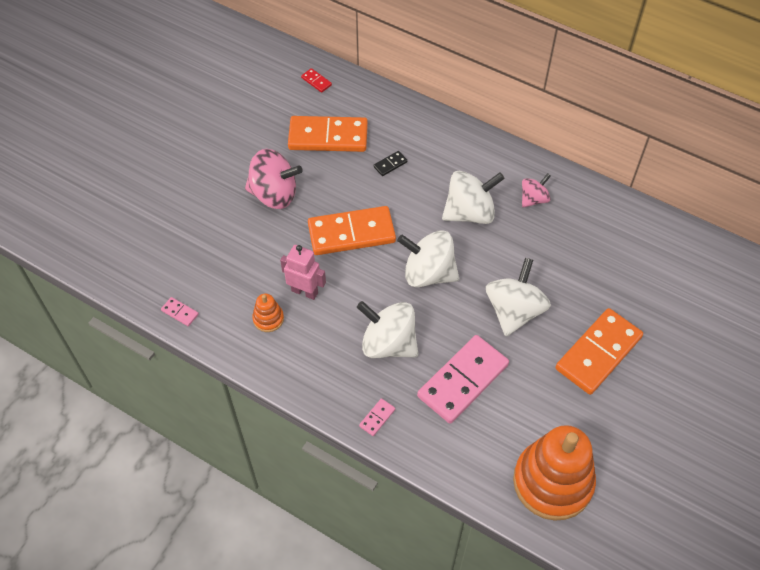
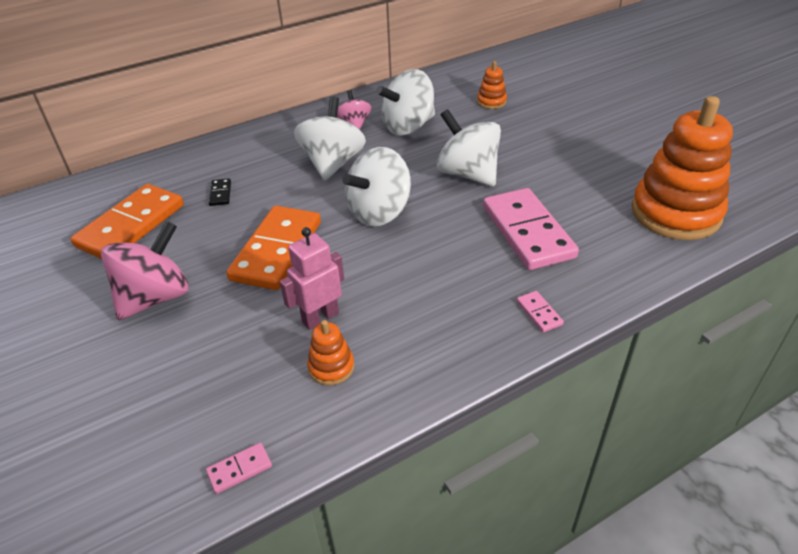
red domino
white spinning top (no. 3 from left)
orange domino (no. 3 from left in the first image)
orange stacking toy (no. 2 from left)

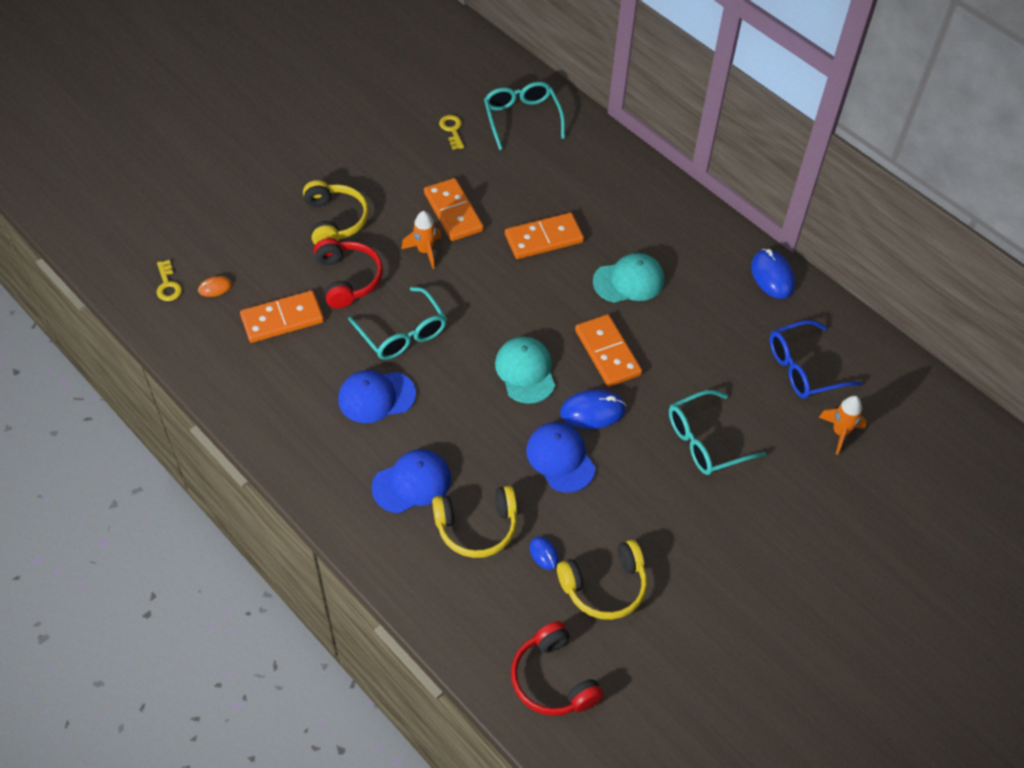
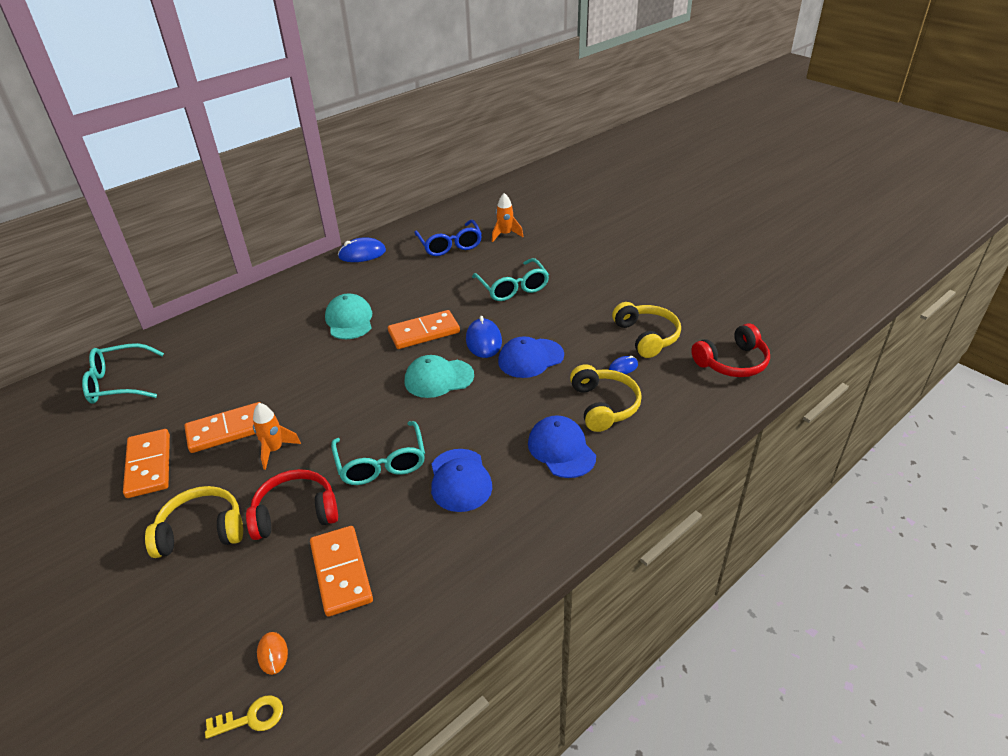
turquoise glasses (no. 2 from left)
yellow key (no. 2 from left in the first image)
orange domino (no. 1 from left)

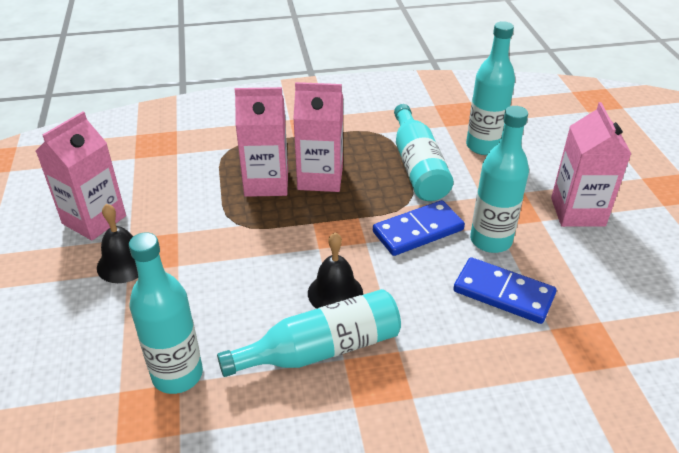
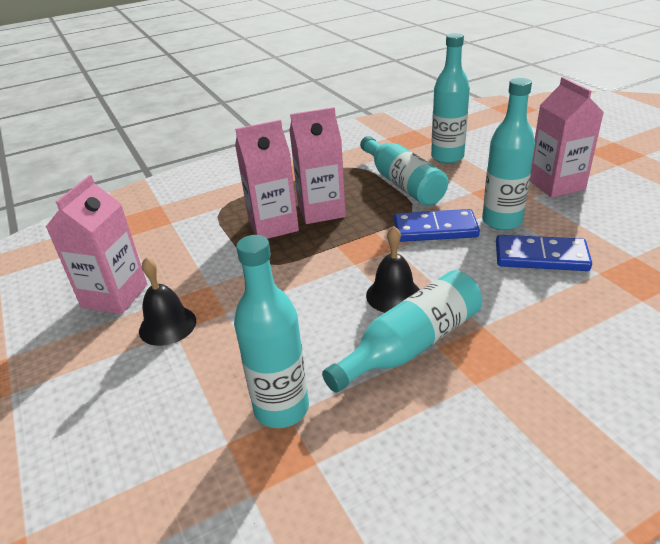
blue domino (no. 1 from left)

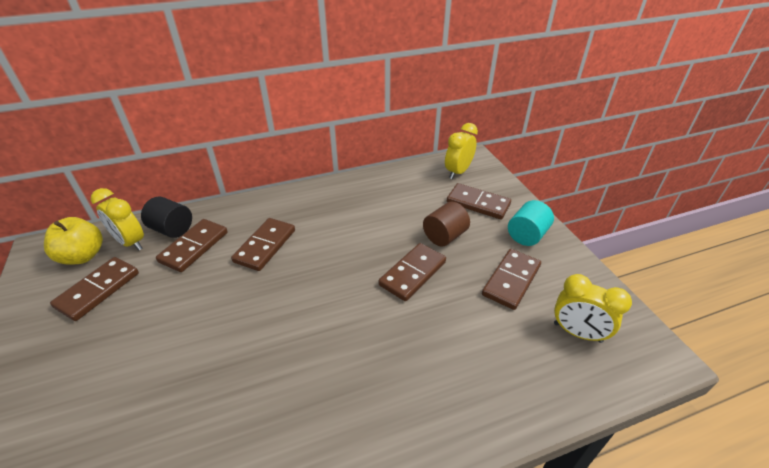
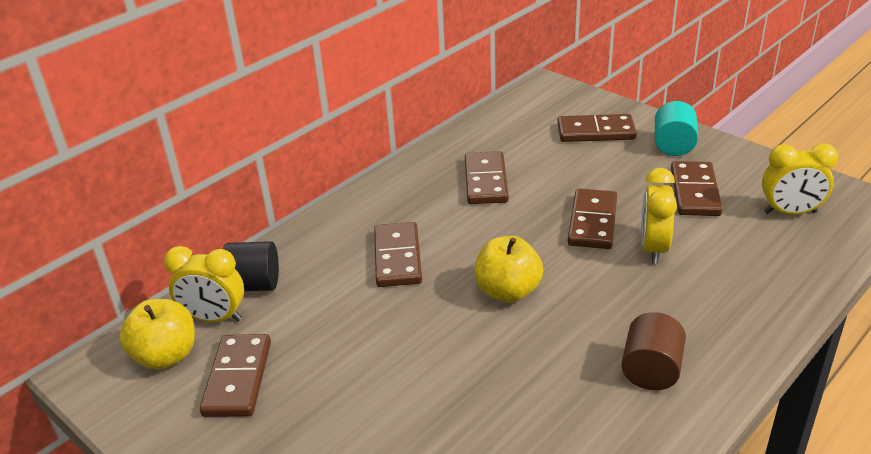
brown domino (no. 3 from left)
brown cylinder
yellow clock (no. 2 from left)
yellow apple (no. 2 from left)

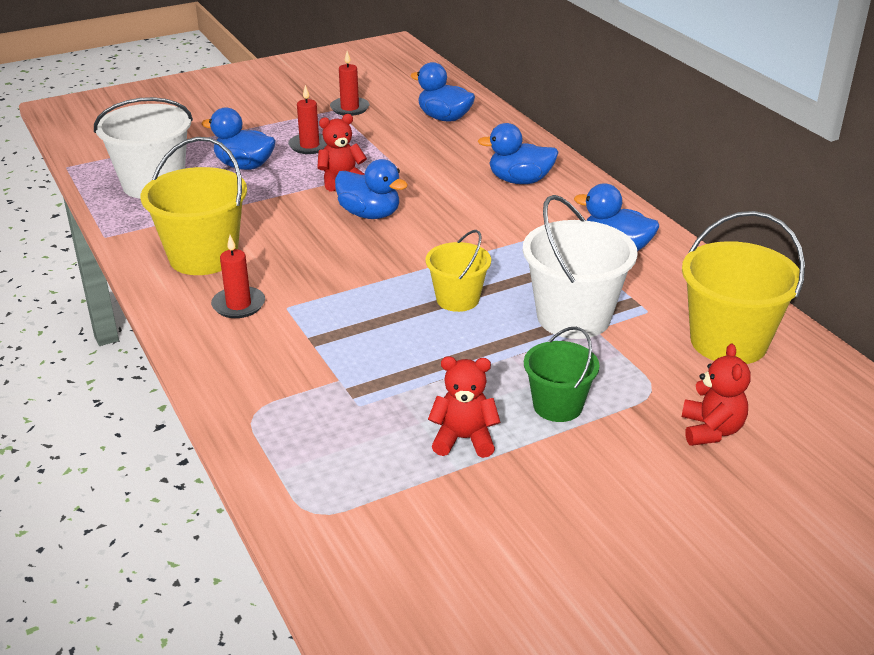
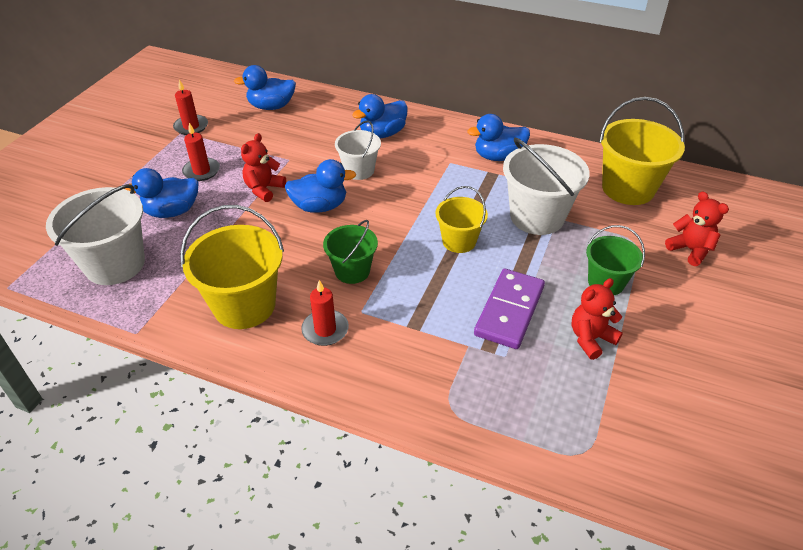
green bucket (no. 1 from left)
white bucket (no. 2 from left)
purple domino

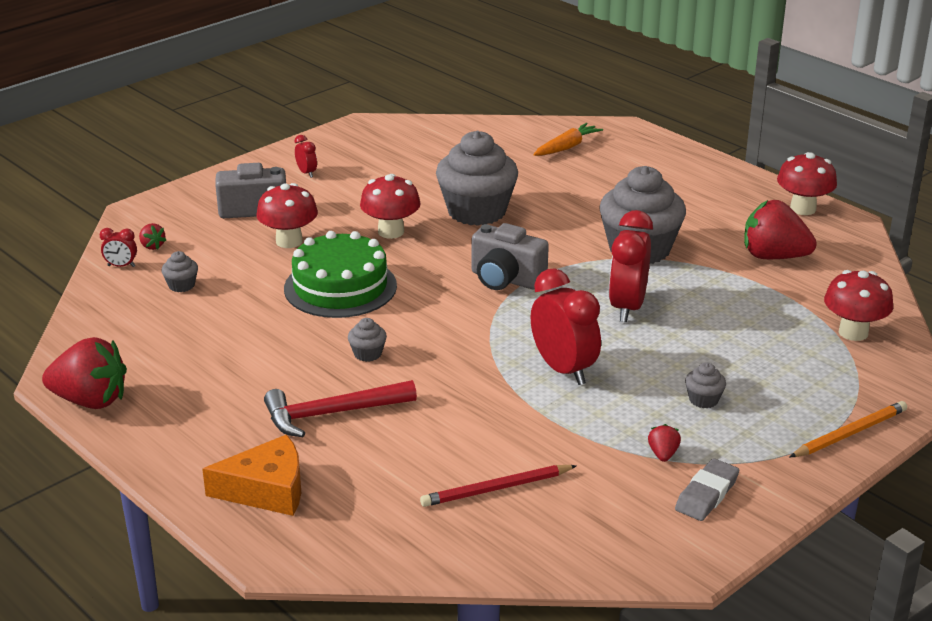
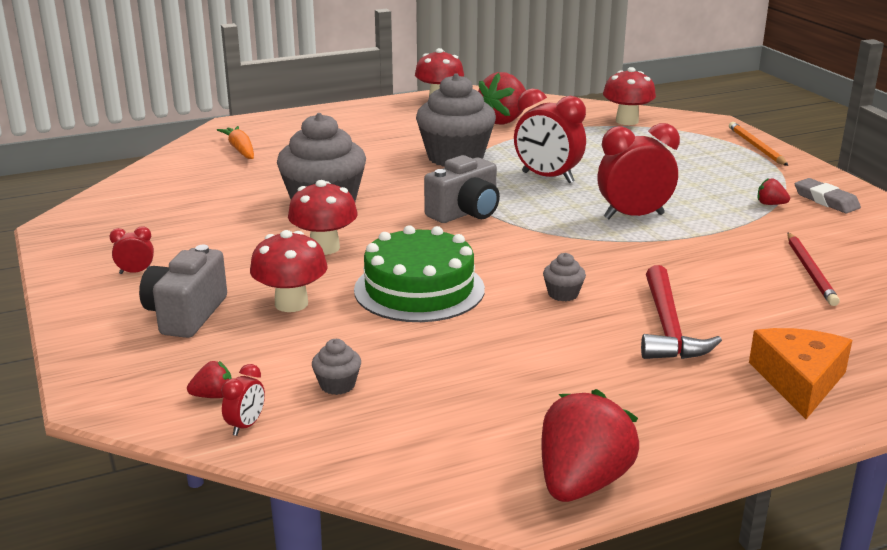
grey cupcake (no. 5 from left in the first image)

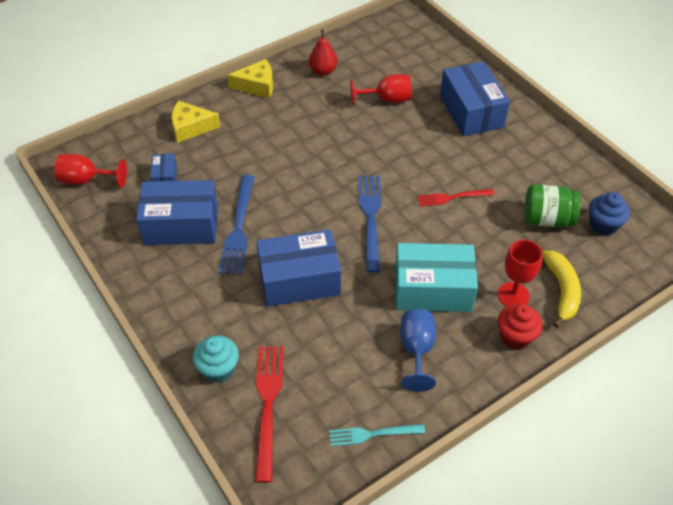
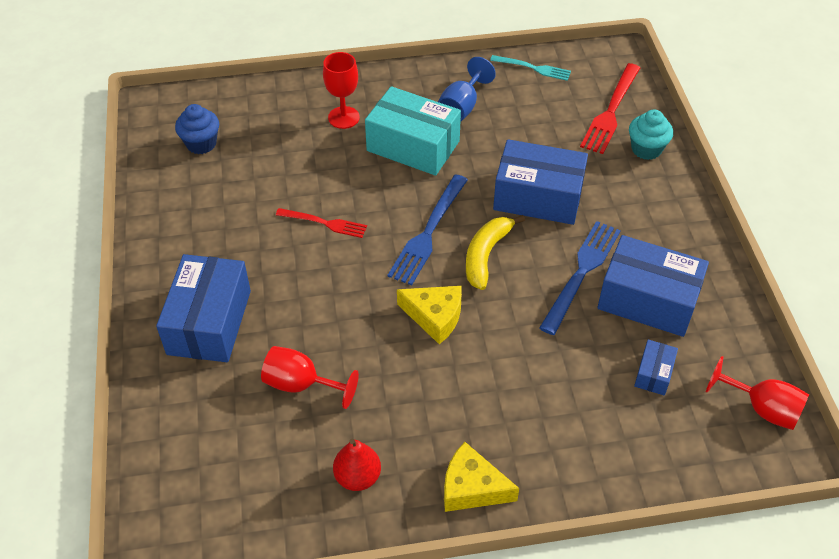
yellow cheese (no. 1 from left)
red cupcake
green jar
yellow banana

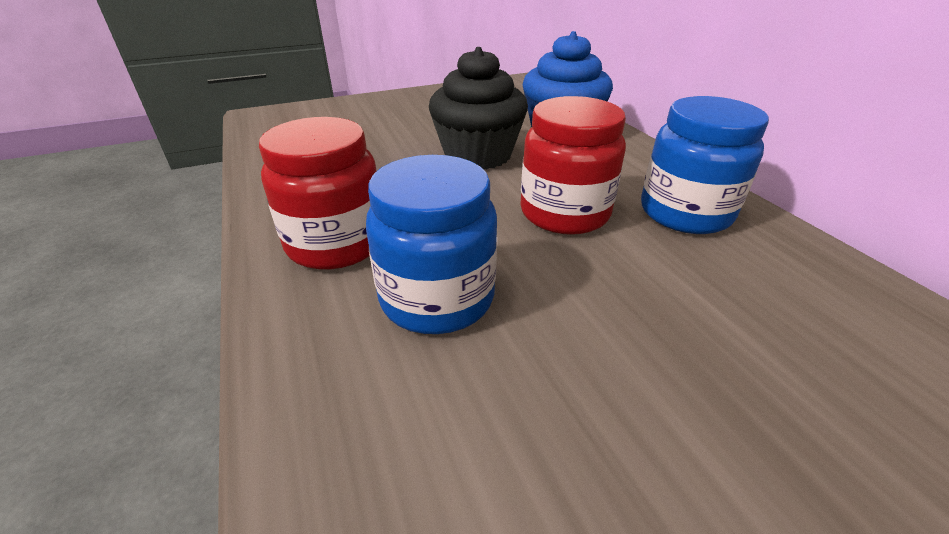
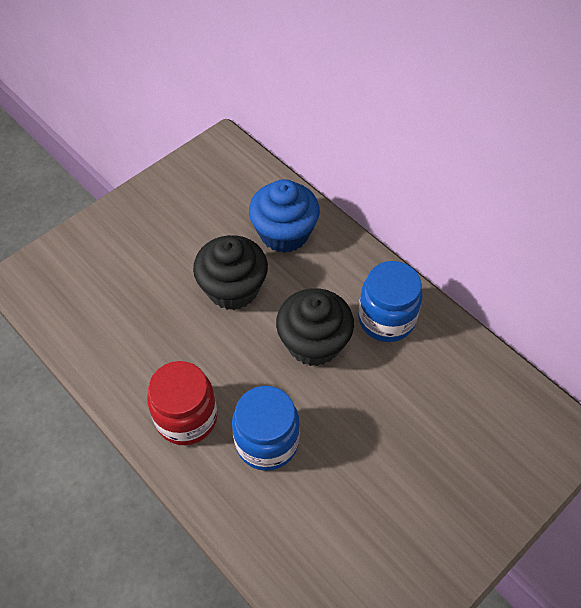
black cupcake (no. 2 from left)

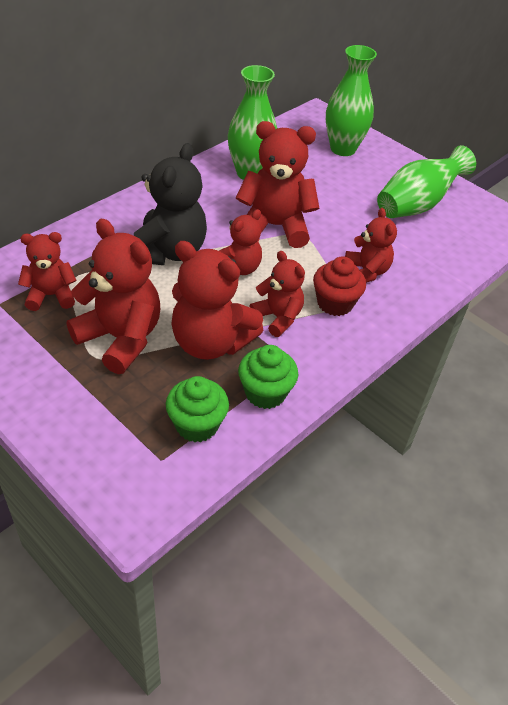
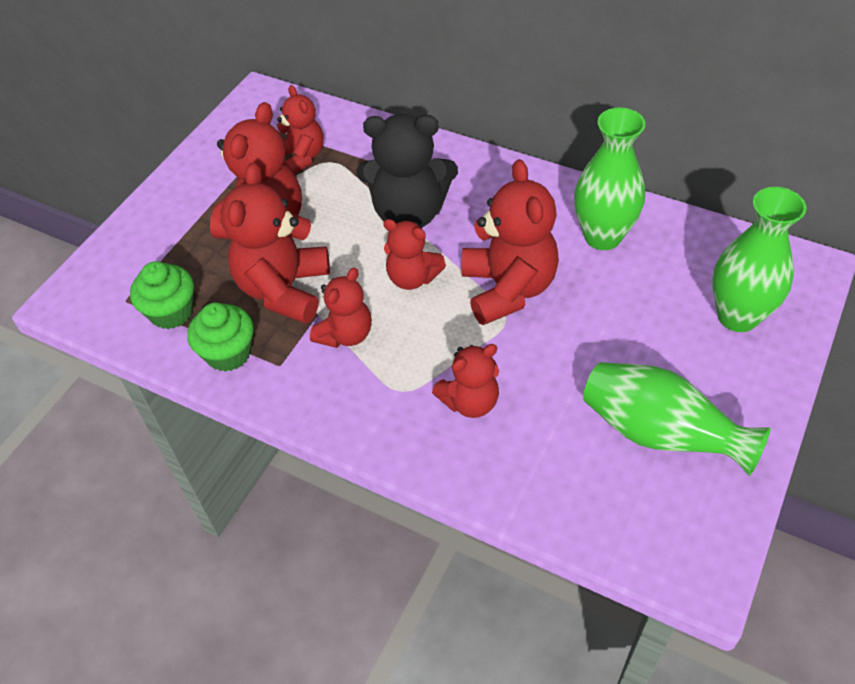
red cupcake

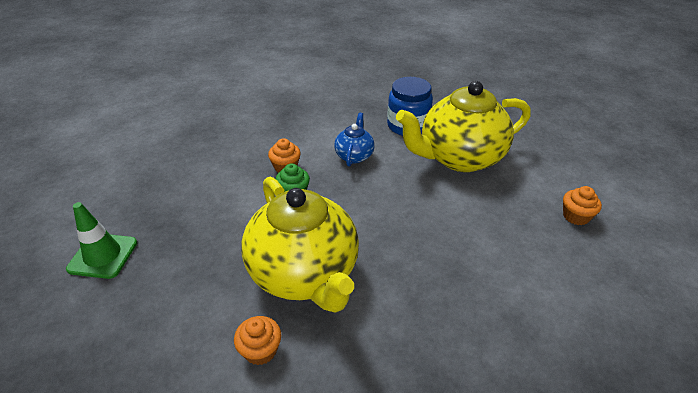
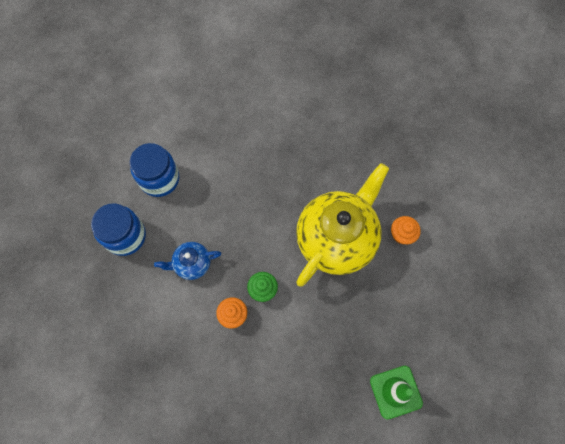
blue jar (no. 2 from left)
orange cupcake (no. 3 from left in the first image)

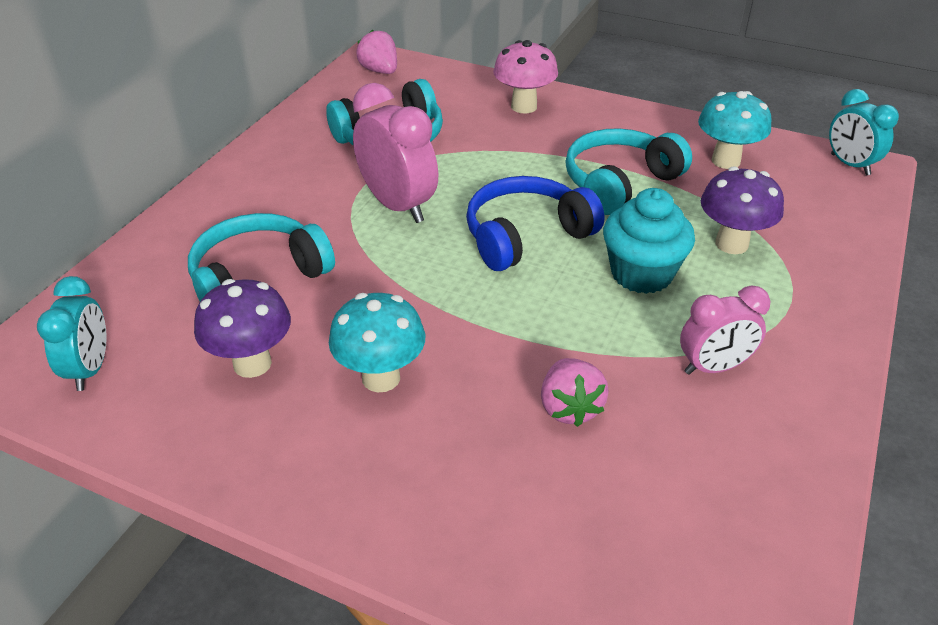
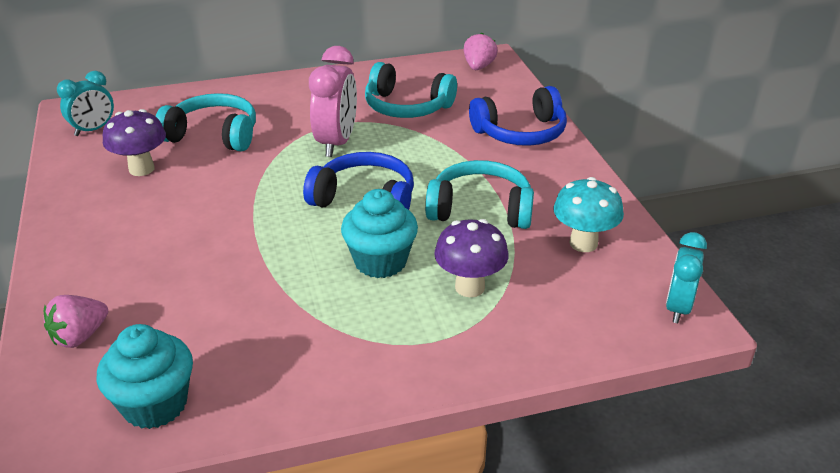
turquoise mushroom (no. 1 from left in the first image)
blue headphones (no. 2 from left)
pink strawberry (no. 1 from left)
pink clock (no. 2 from left in the first image)
turquoise cupcake (no. 1 from left)

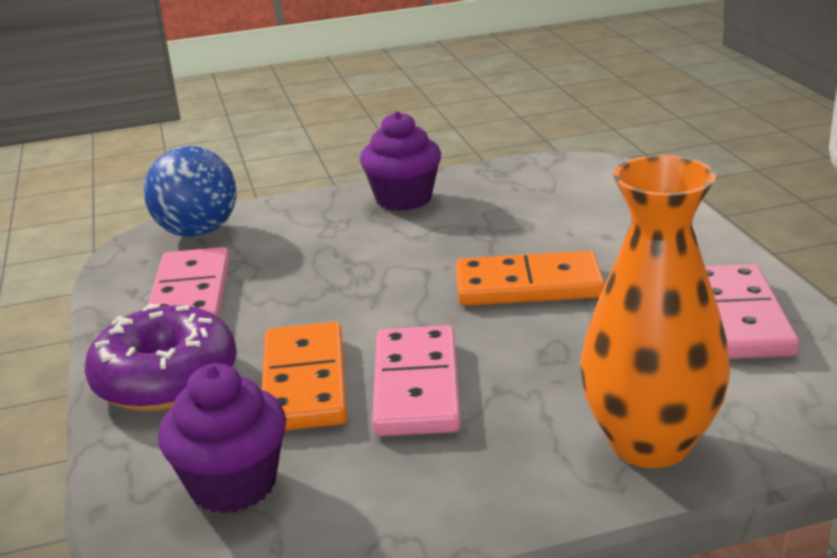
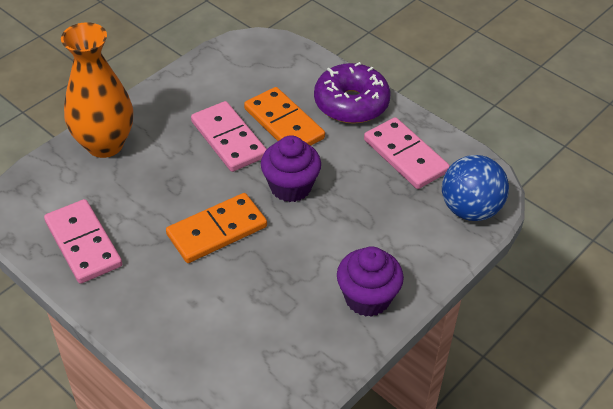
purple cupcake (no. 1 from left)

